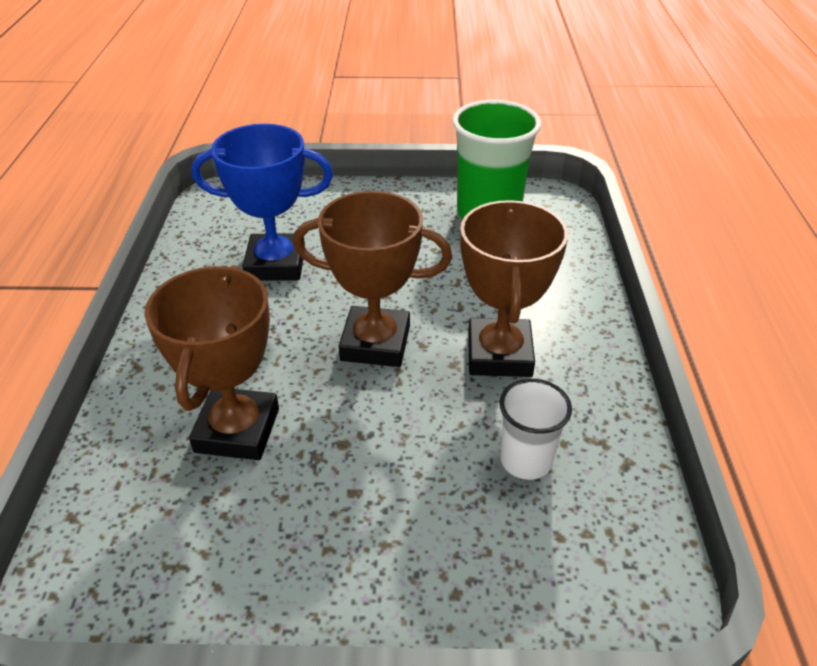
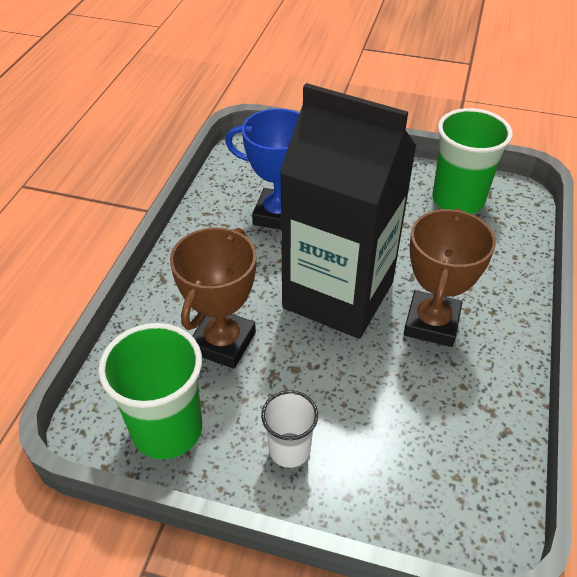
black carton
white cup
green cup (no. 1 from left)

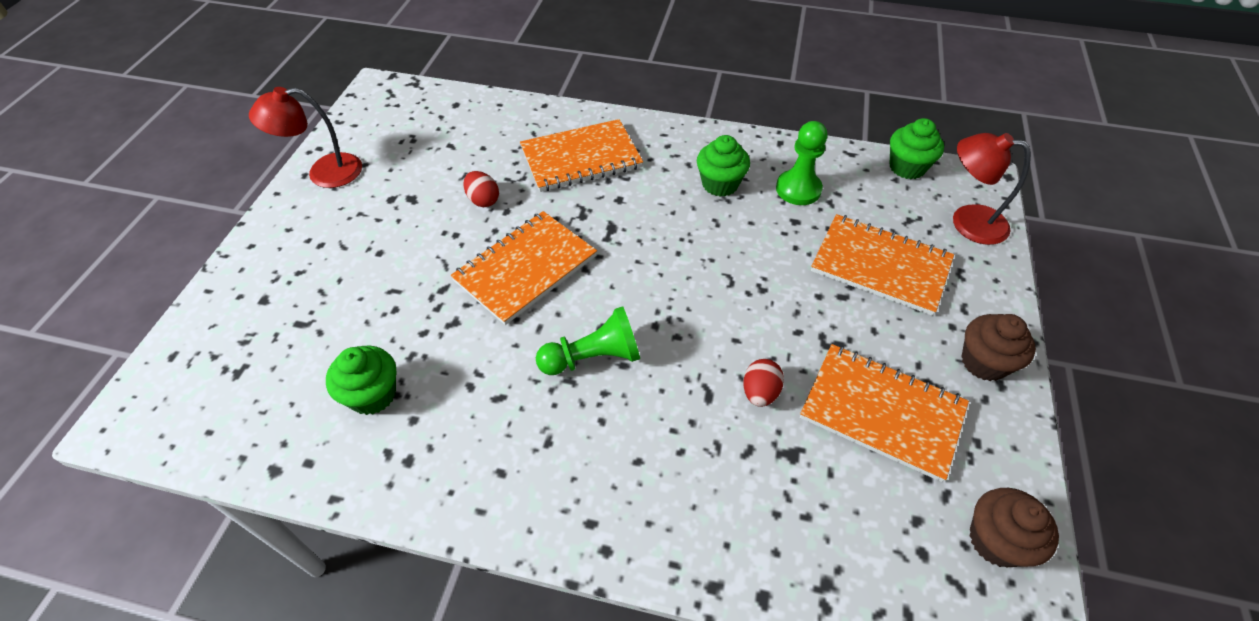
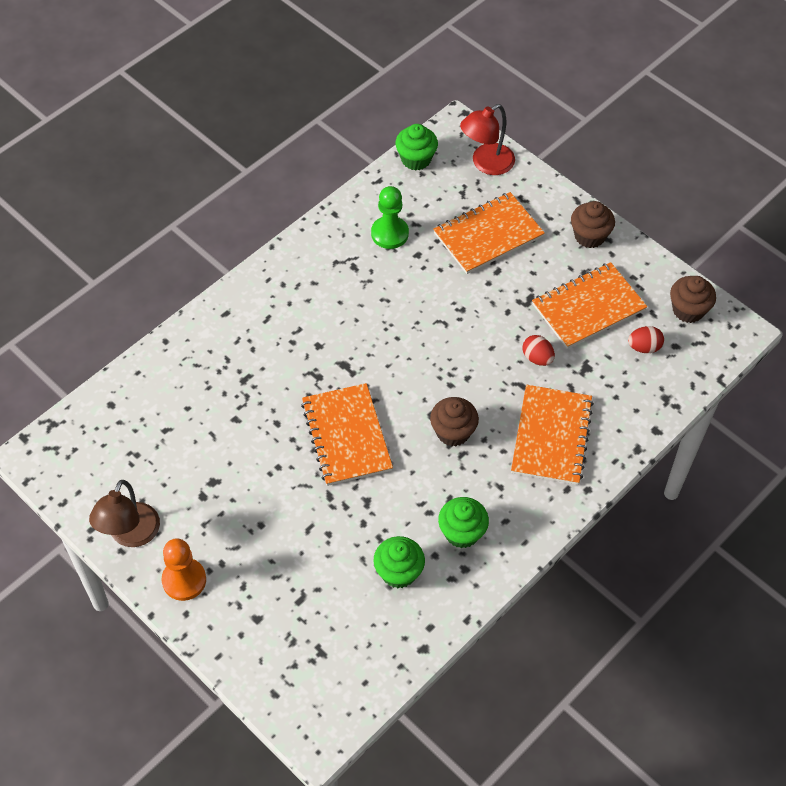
brown lamp
red egg (no. 2 from left)
orange notebook (no. 3 from left)
brown cupcake (no. 1 from left)
green cupcake (no. 3 from left)
orange pawn

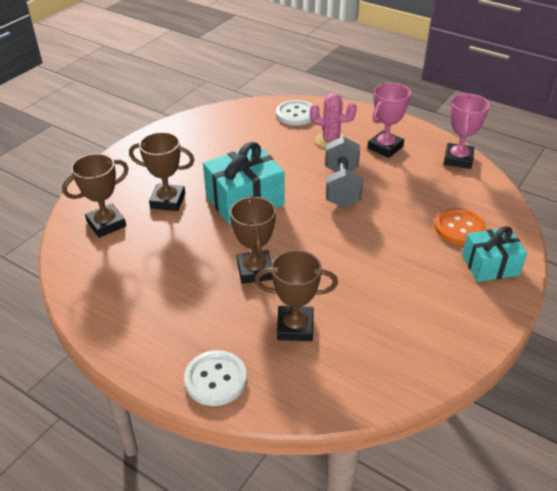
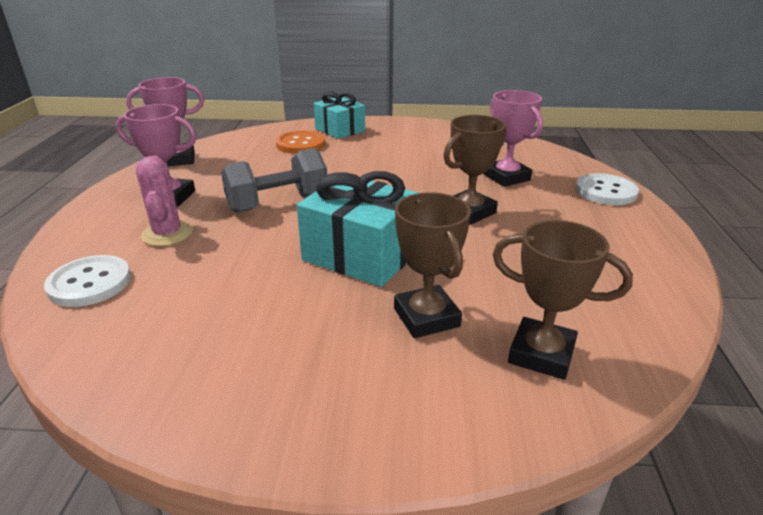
pink trophy (no. 3 from left)

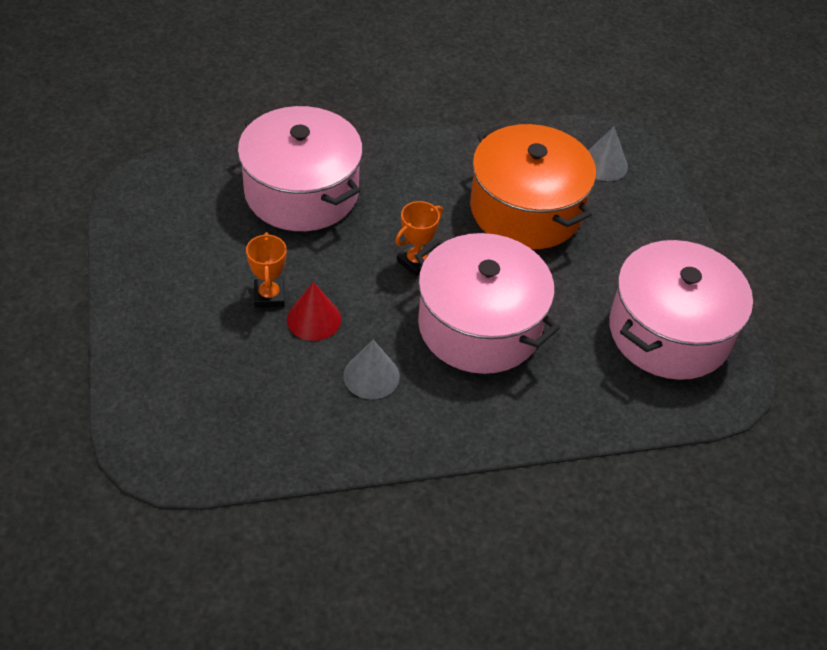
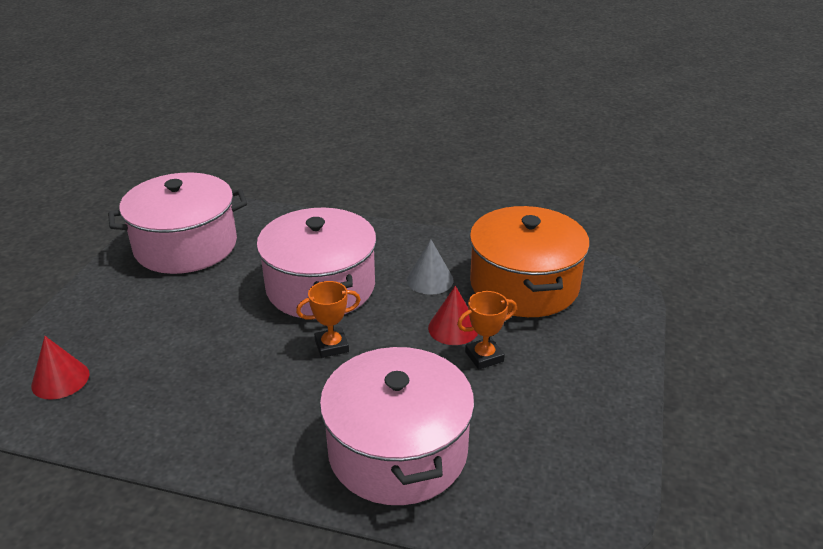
orange trophy (no. 2 from left)
orange pot
red cone (no. 1 from left)

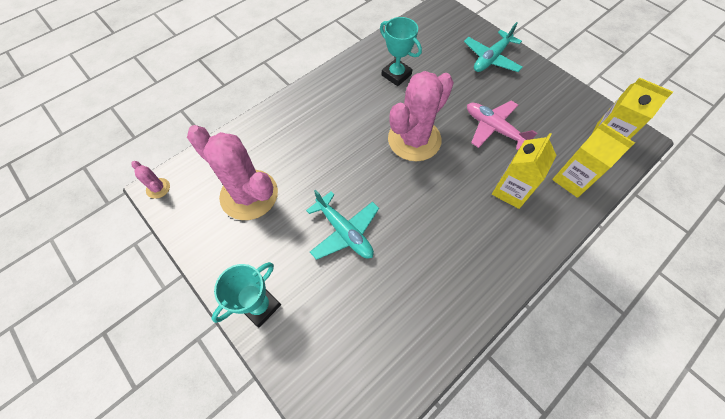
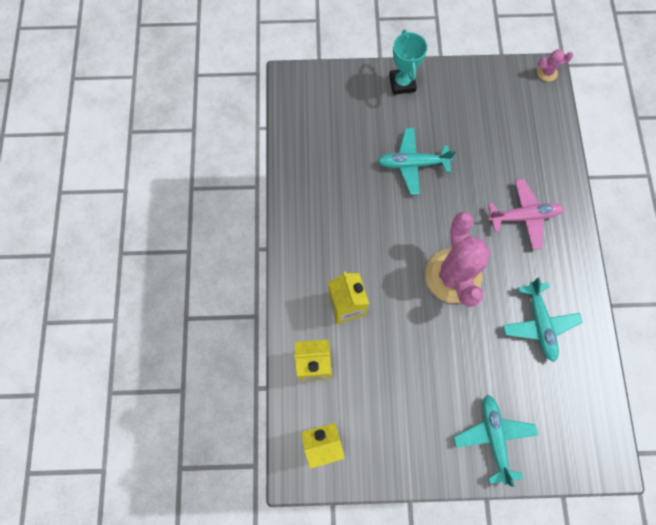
pink cactus (no. 2 from left in the first image)
turquoise plane (no. 3 from left)
pink plane

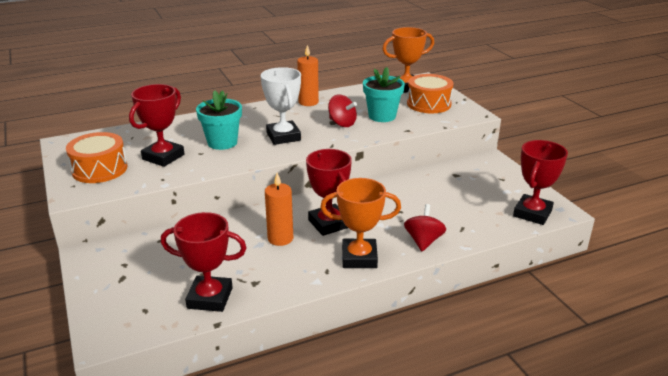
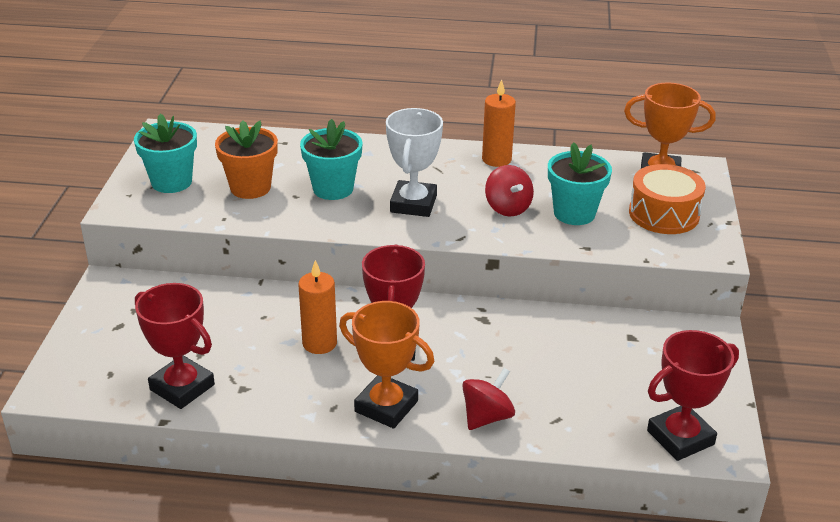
turquoise flower pot (no. 1 from left)
orange flower pot

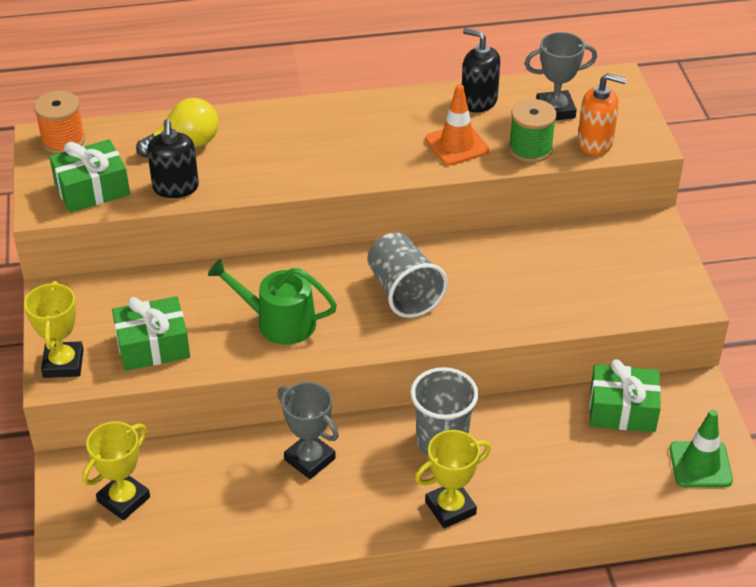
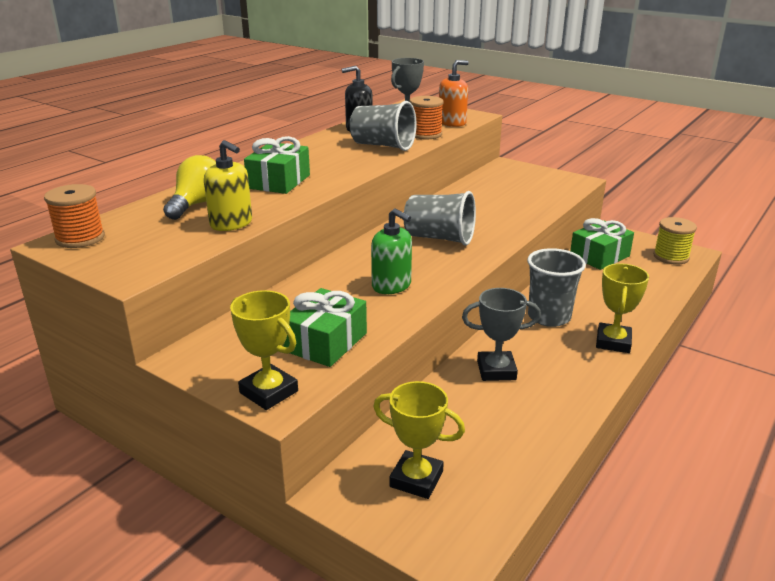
green gift (no. 1 from left)
yellow trophy (no. 2 from left)
yellow soap dispenser
green soap dispenser
grey cup (no. 1 from left)
orange spool (no. 2 from left)
yellow spool

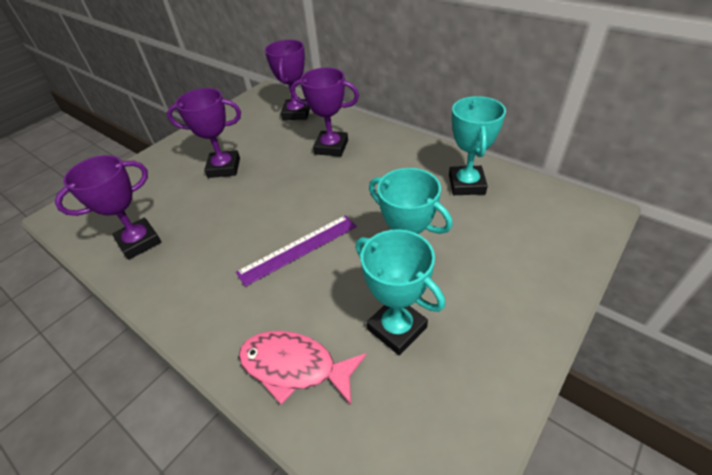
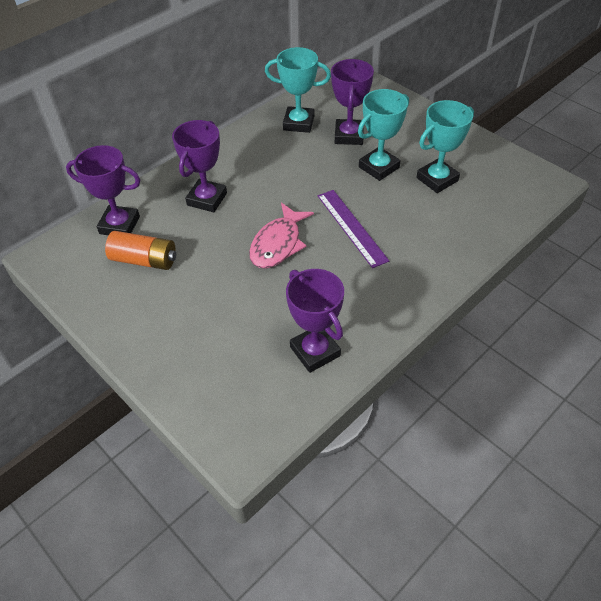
purple trophy (no. 4 from left)
pink fish
orange battery

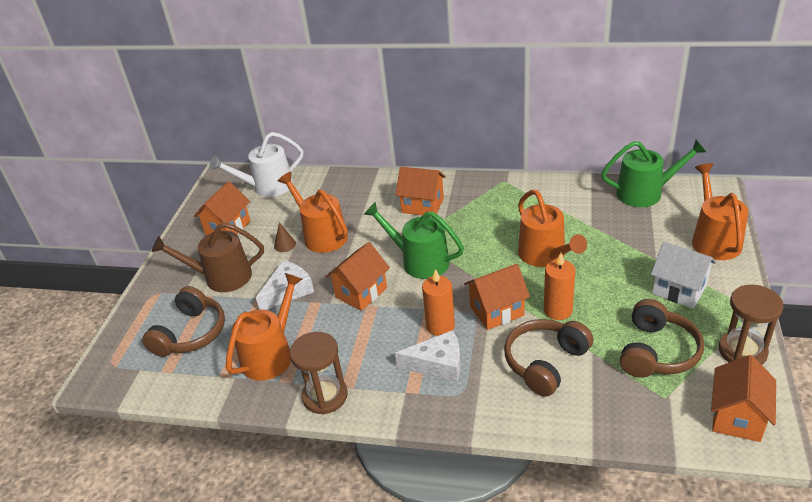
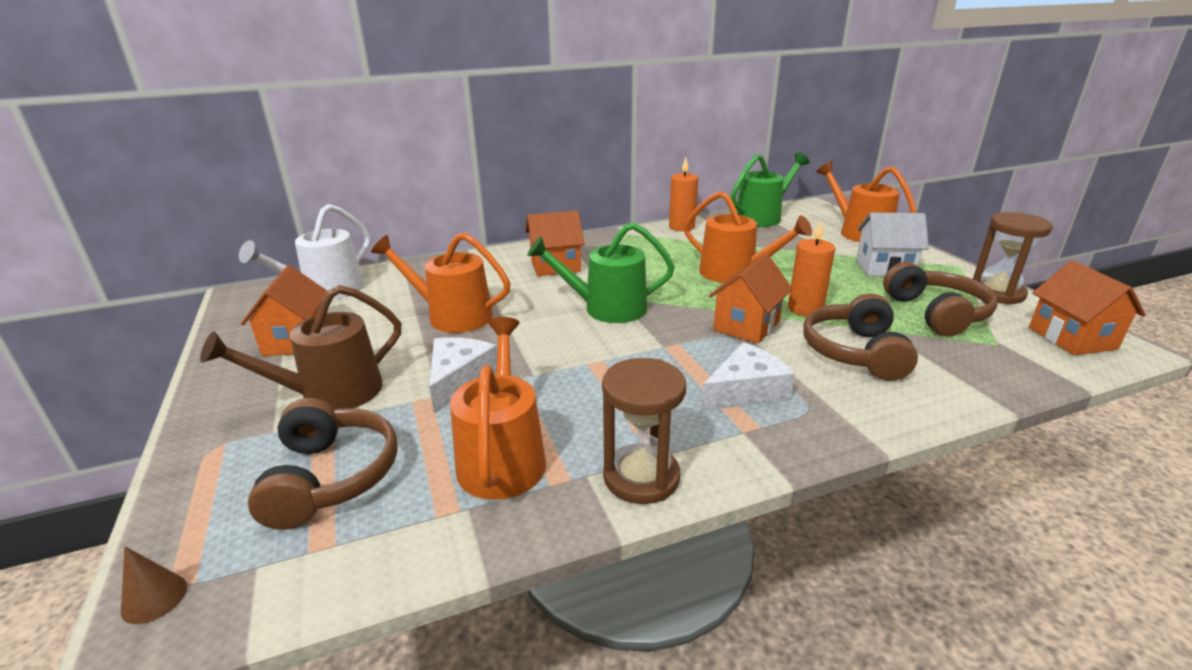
brown cone
orange house (no. 2 from left in the first image)
orange candle (no. 1 from left)

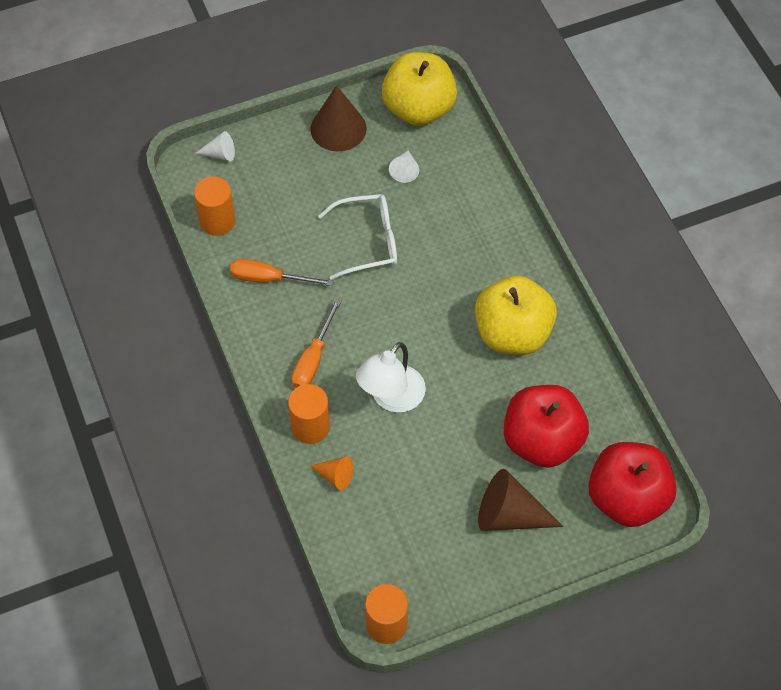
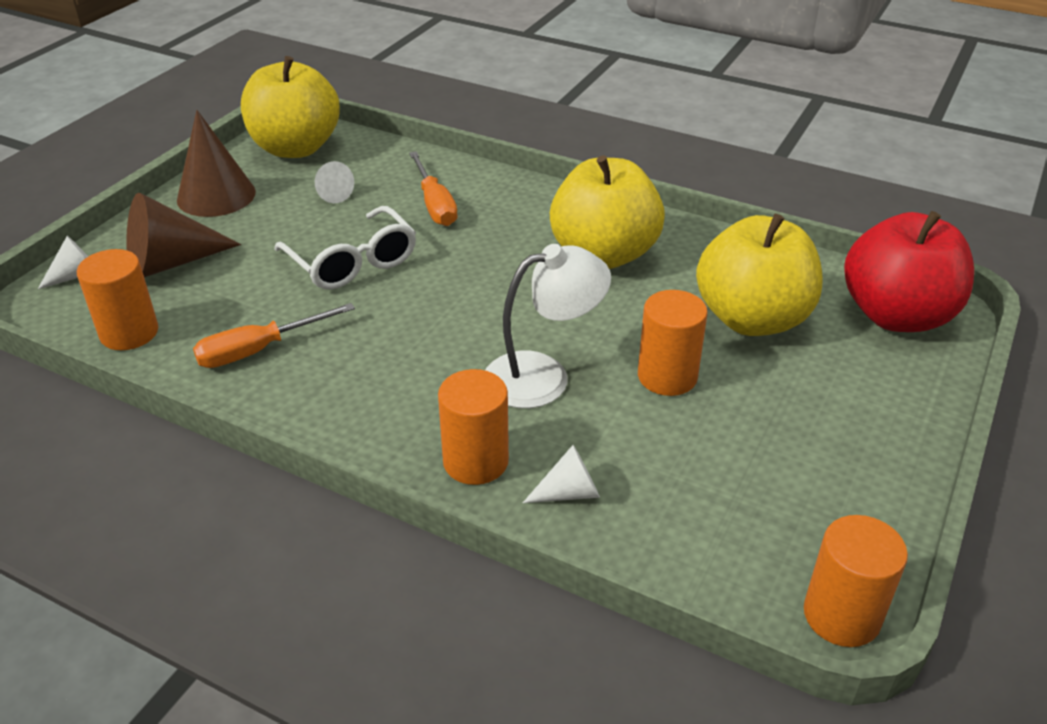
orange screwdriver (no. 2 from left)
white cone (no. 3 from left)
white glasses
white lamp
brown cone (no. 1 from left)
yellow apple (no. 3 from left)
orange cylinder (no. 3 from left)

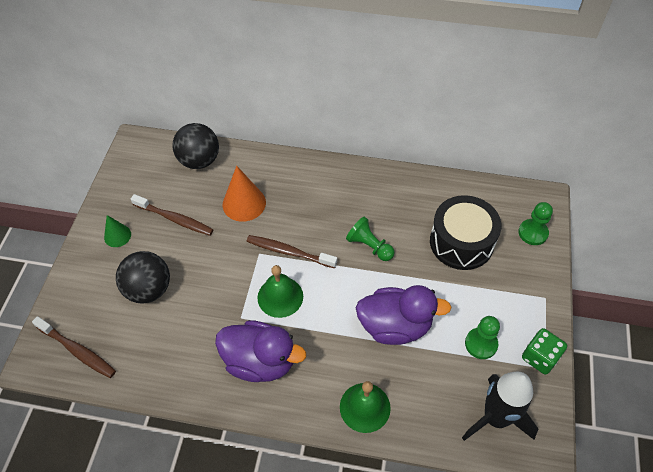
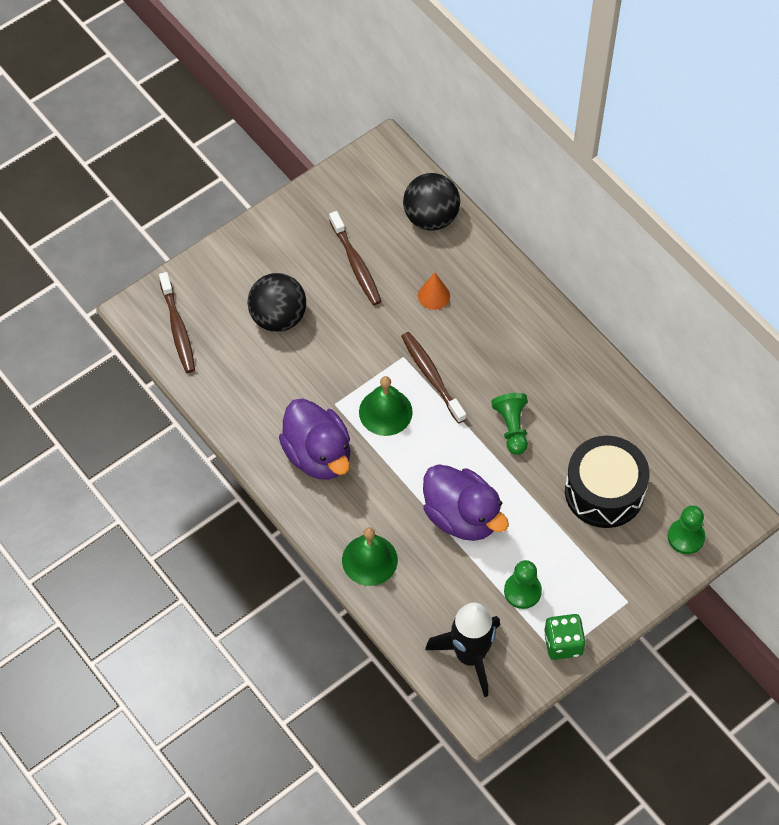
green cone
orange cone

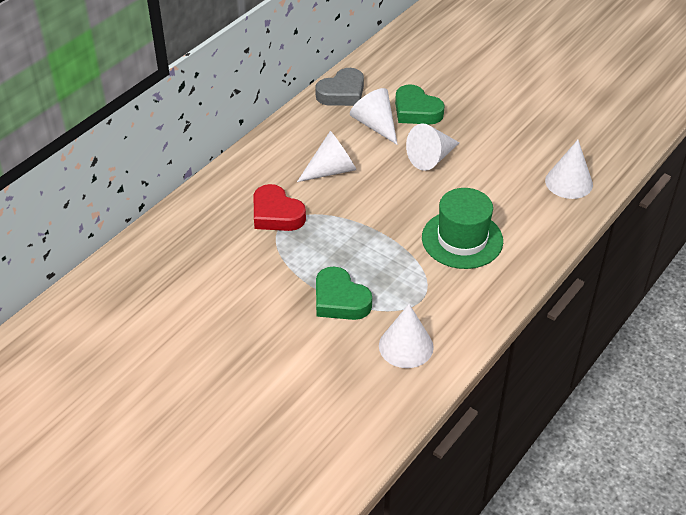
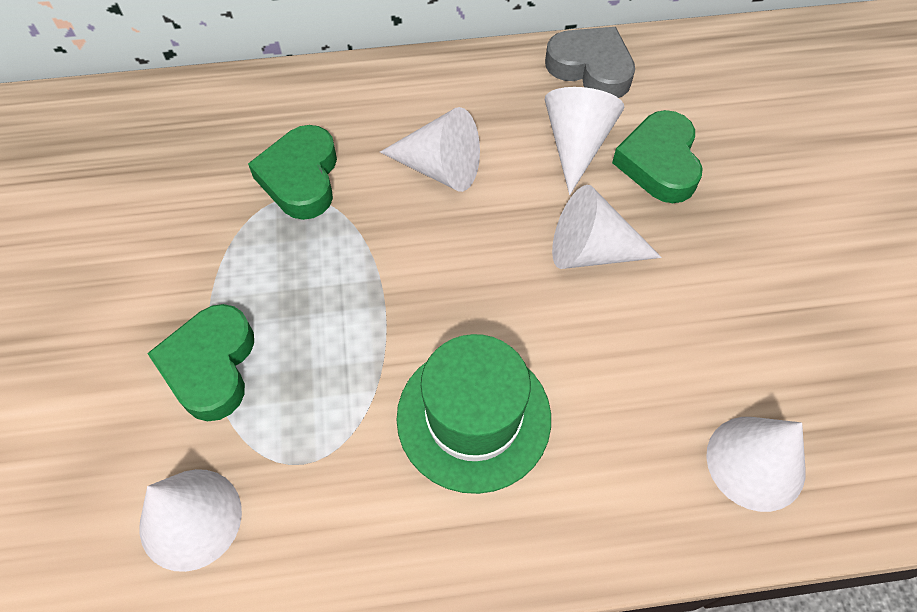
green heart (no. 2 from left)
grey heart

